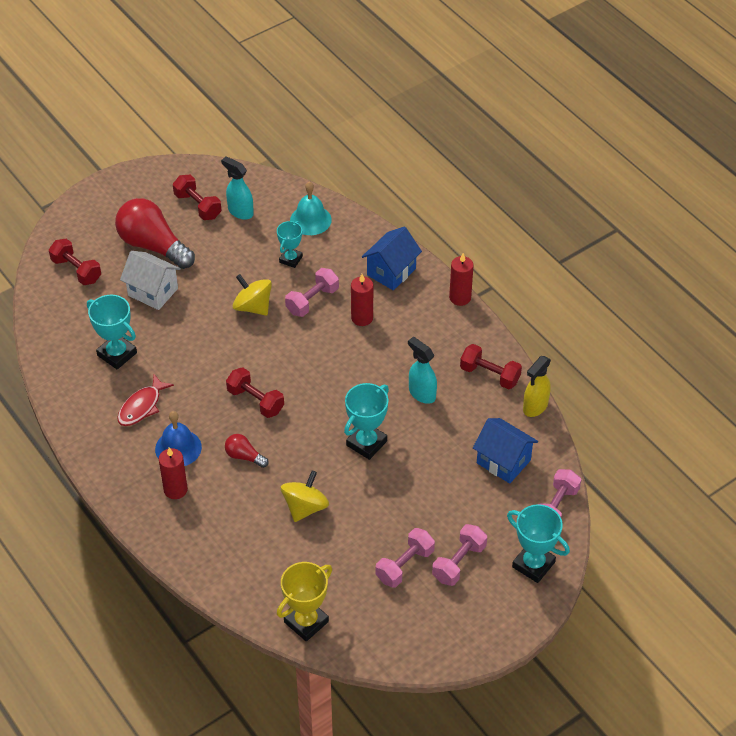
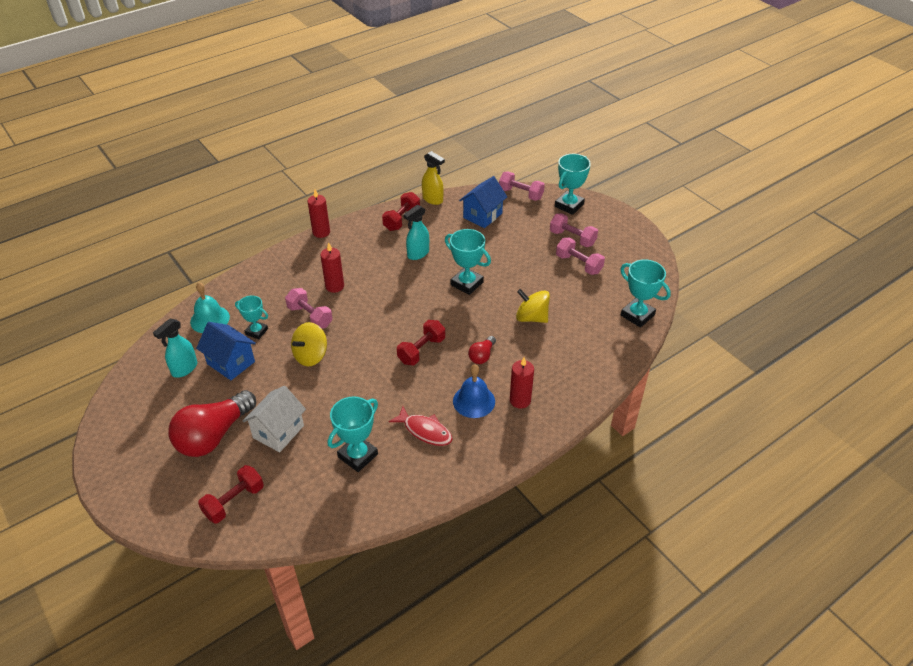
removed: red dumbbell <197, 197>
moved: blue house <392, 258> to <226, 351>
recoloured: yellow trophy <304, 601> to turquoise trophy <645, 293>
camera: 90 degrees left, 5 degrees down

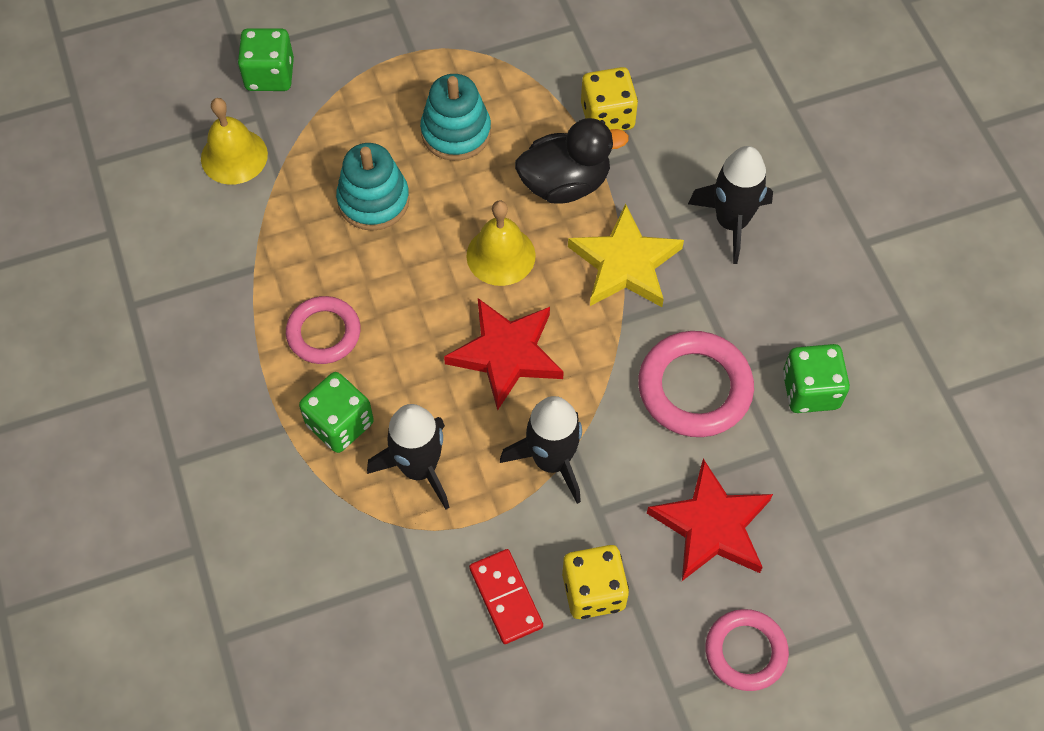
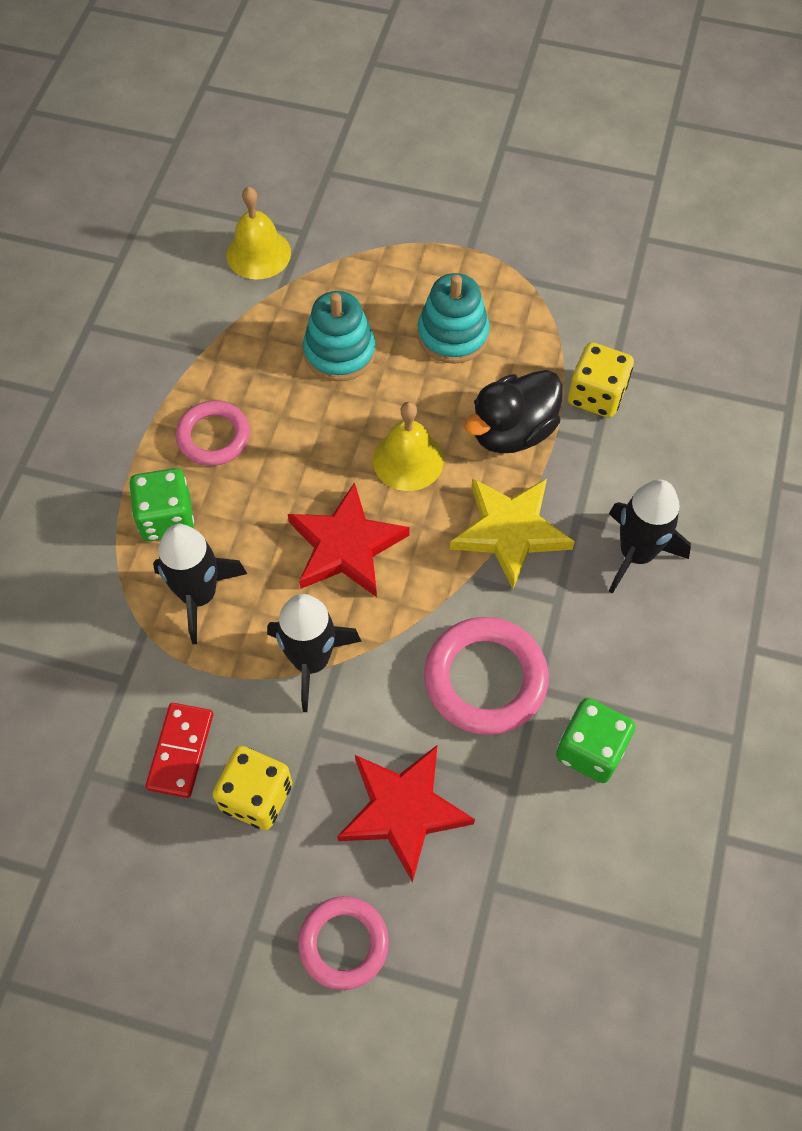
removed: green dice <266, 59>
turned: black duck <572, 161> = <513, 412> 120 degrees clockwise
camera: 35 degrees right, 0 degrees up

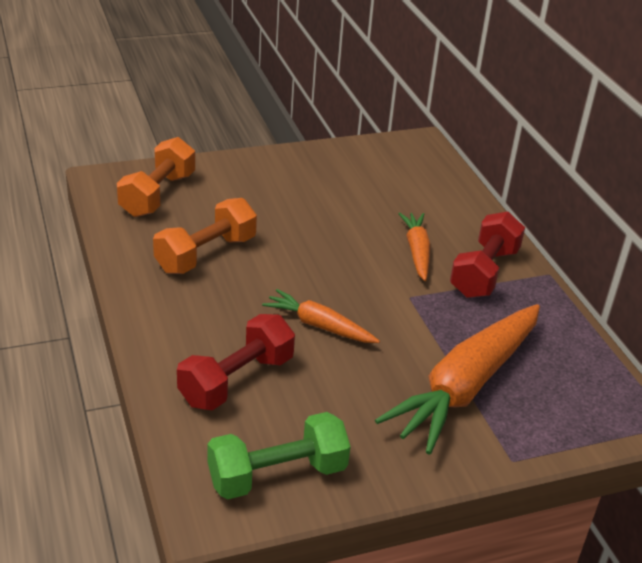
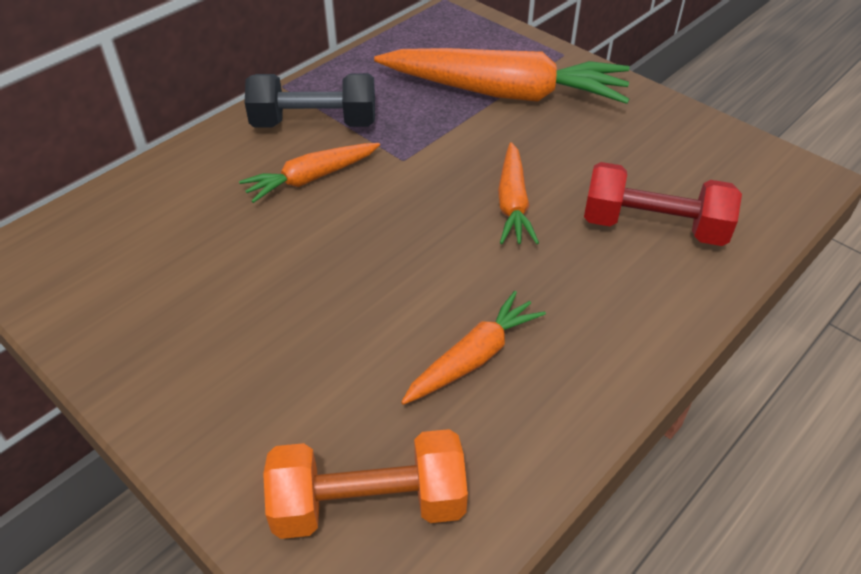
removed: green dumbbell <279, 455>
replaced: orange dumbbell <205, 236> to orange carrot <473, 348>
recoloured: red dumbbell <487, 255> to black dumbbell <310, 100>
camera: 115 degrees left, 10 degrees up

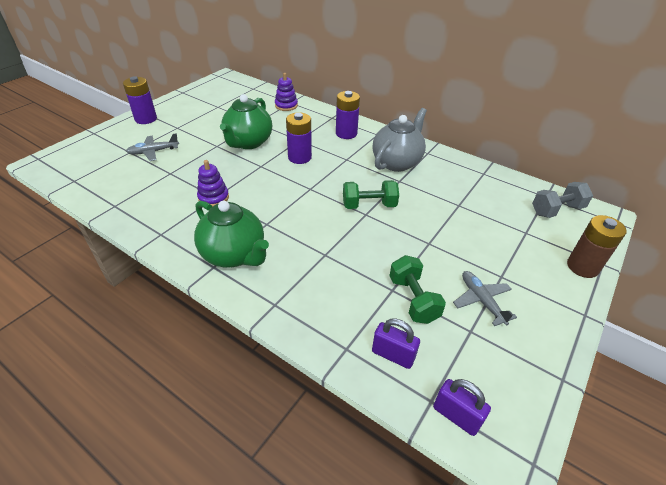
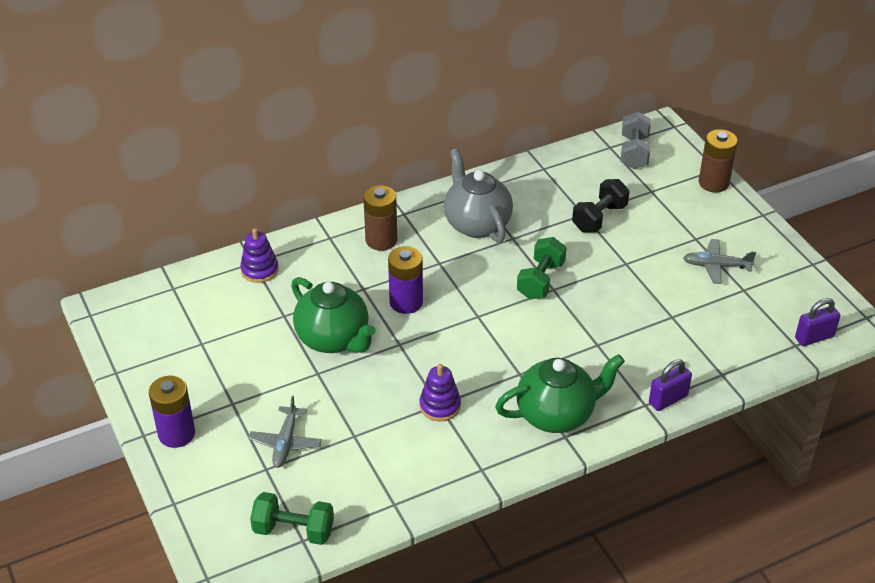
added: black dumbbell <600, 205>
moved: green dumbbell <418, 289> to <292, 518>; purple padlock <396, 344> to <670, 385>
recoloured: purple battery <348, 115> to brown battery <380, 218>
camera: 60 degrees left, 0 degrees up

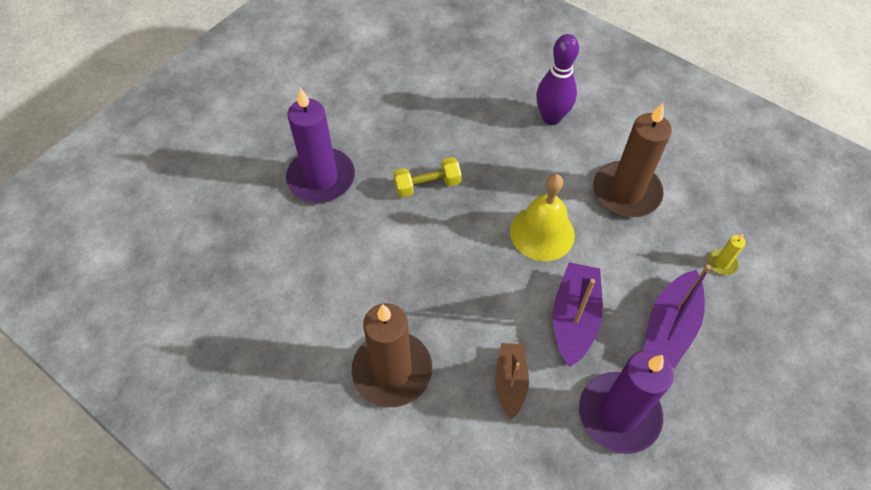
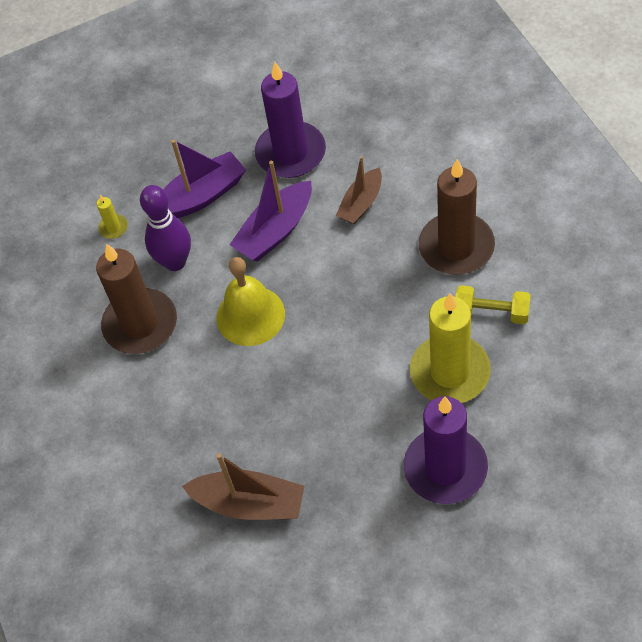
added: brown boat <243, 486>; yellow candle <450, 348>
moved: purple bowling pin <557, 79> to <165, 228>; yellow dumbbell <427, 177> to <493, 304>
camera: 145 degrees left, 0 degrees up

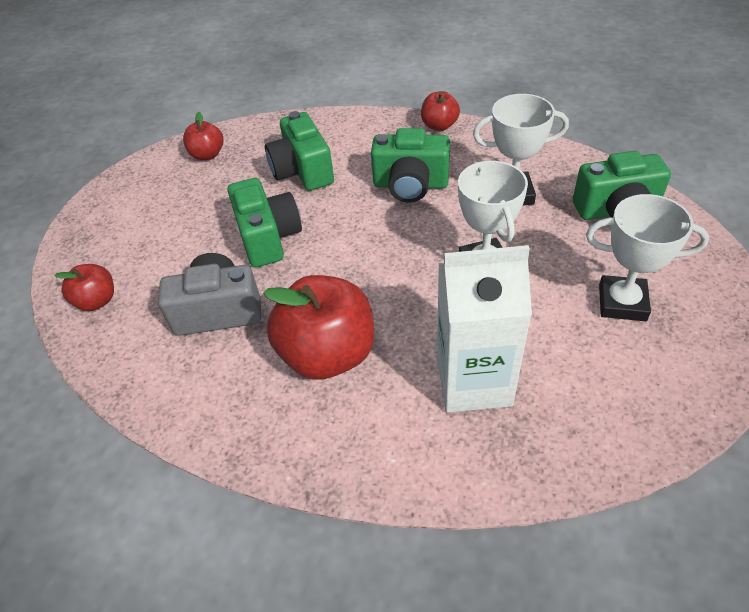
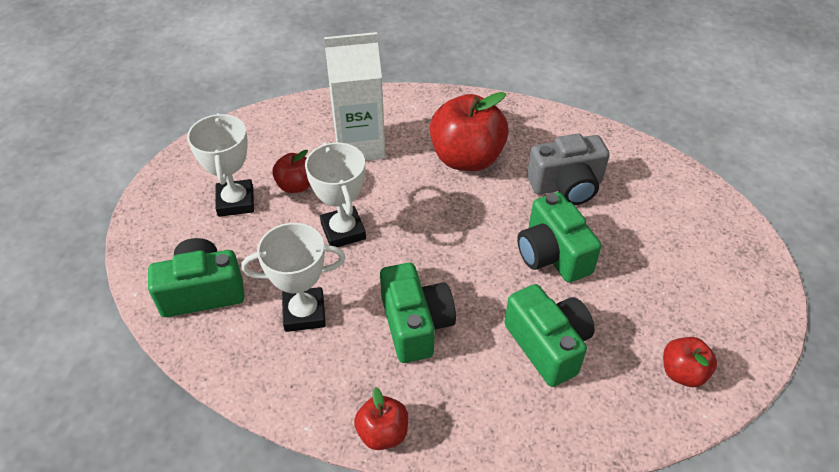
moved: red apple <84, 287> to <291, 171>
turned: white trophy <647, 257> = <220, 165> 75 degrees clockwise; green camera <410, 165> = <418, 313> 75 degrees clockwise
camera: 170 degrees right, 0 degrees up

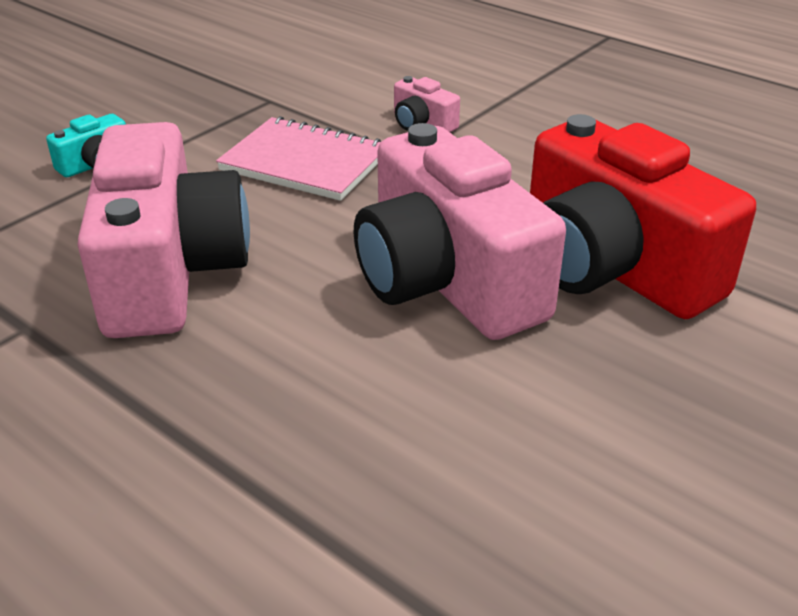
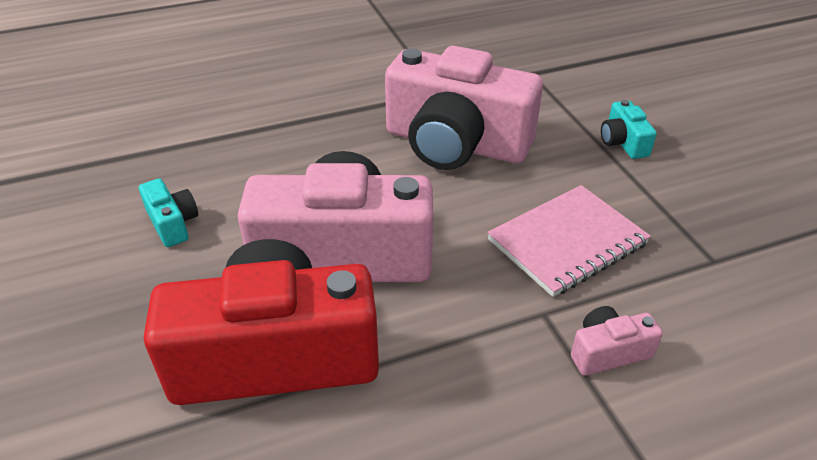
added: turquoise camera <168, 212>
camera: 120 degrees right, 5 degrees up

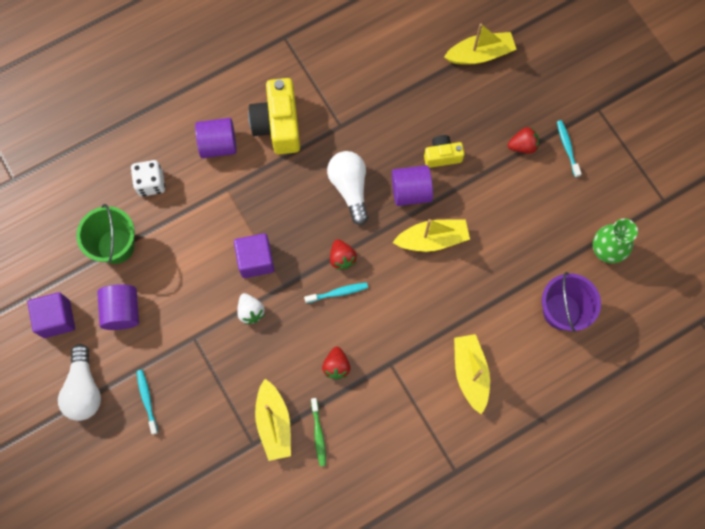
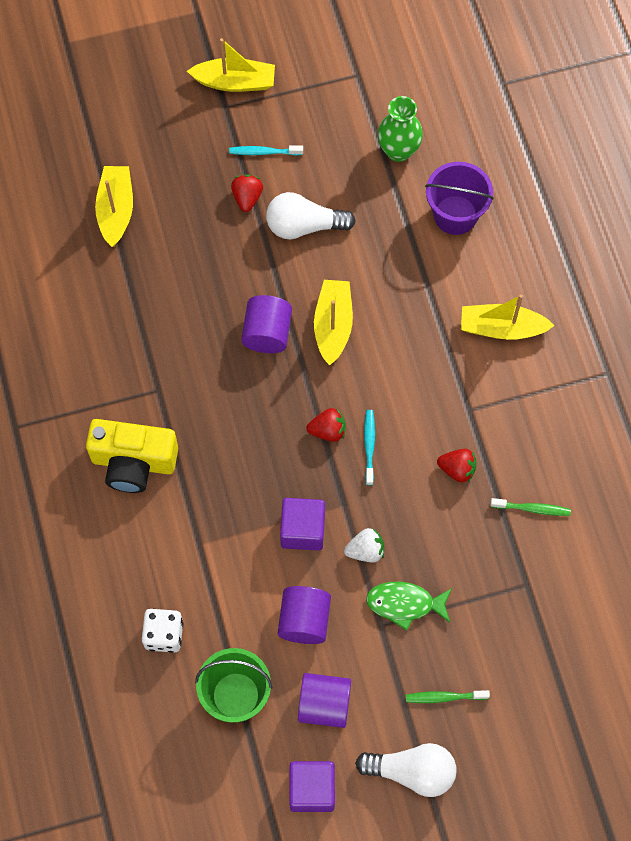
removed: yellow camera <444, 151>
added: green fish <409, 606>
moved: yellow boat <273, 420> to <231, 65>; white light bulb <348, 188> to <311, 215>; purple cylinder <216, 138> to <304, 615>
recoloured: turquoise toothbrush <147, 402> to green toothbrush <448, 696>
camera: 75 degrees left, 5 degrees down

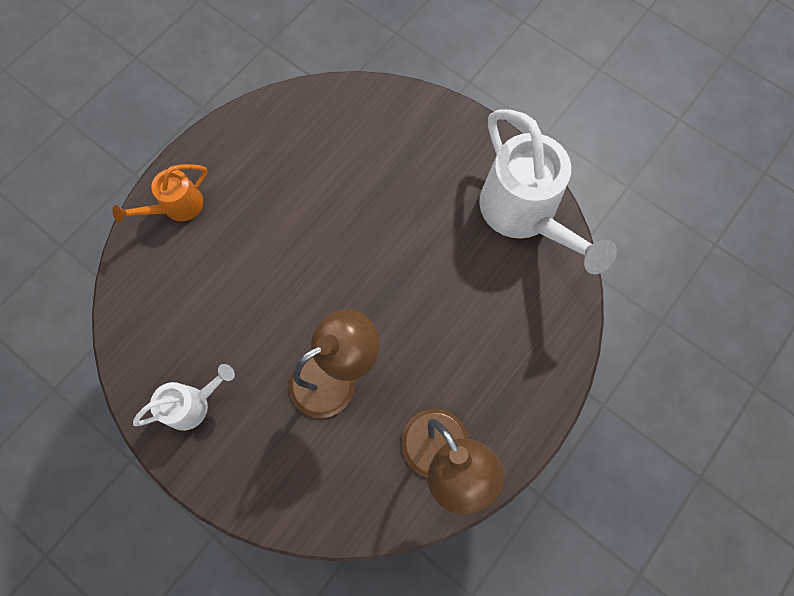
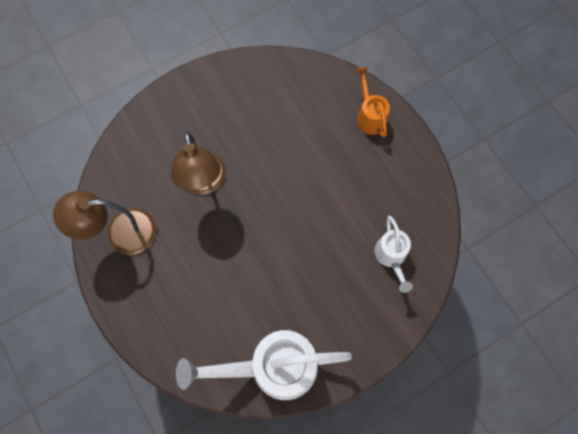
moved: white watering can <184, 397> to <393, 254>
camera: 110 degrees right, 0 degrees up

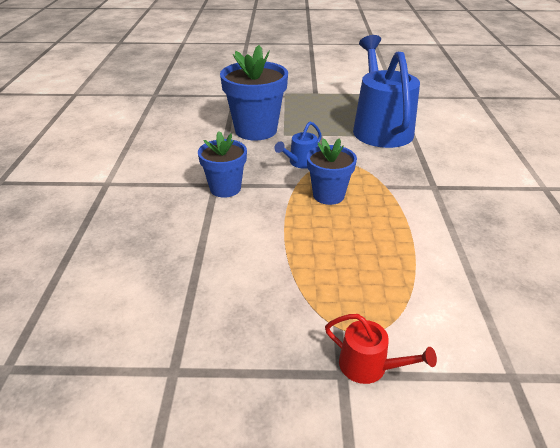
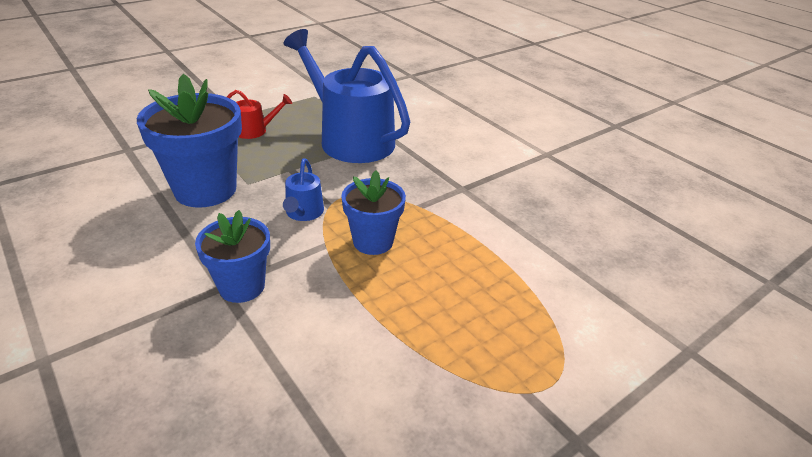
moved: red watering can <381, 349> to <259, 114>
camera: 40 degrees left, 0 degrees up

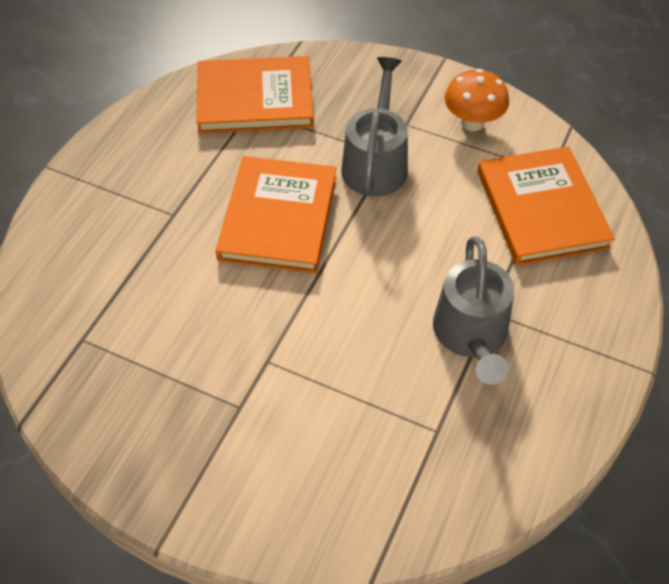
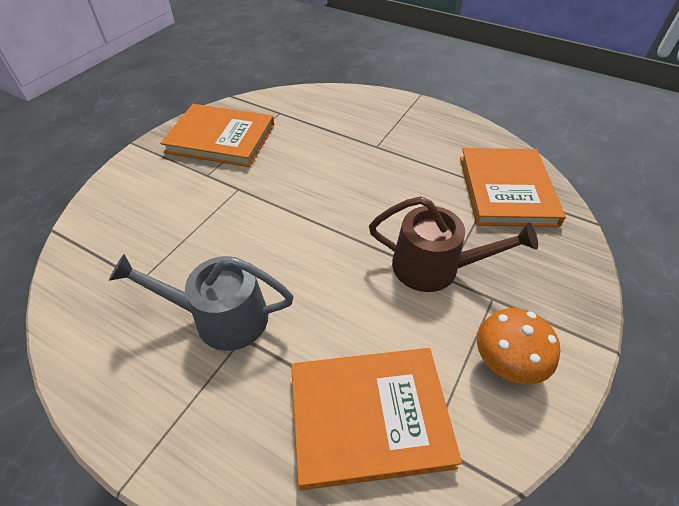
moved: orange book <276, 214> to <217, 135>
recoloured: grey watering can <374, 127> to brown watering can <453, 244>
camera: 95 degrees right, 5 degrees down

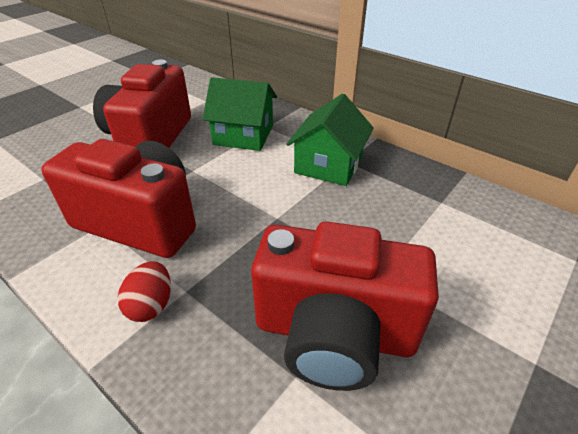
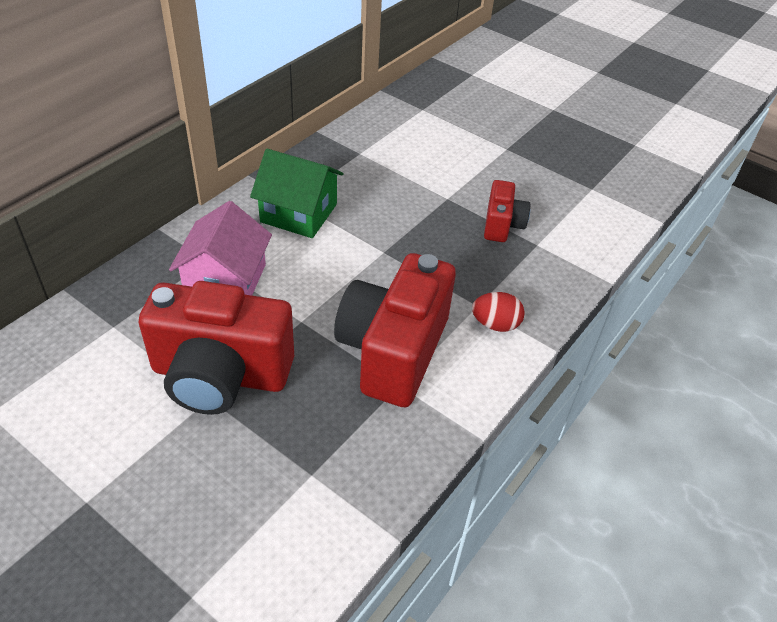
recoloured: green house <240, 114> to pink house <220, 248>
resized: red camera <345, 306> = <507, 211> x0.51
camera: 95 degrees left, 5 degrees up

